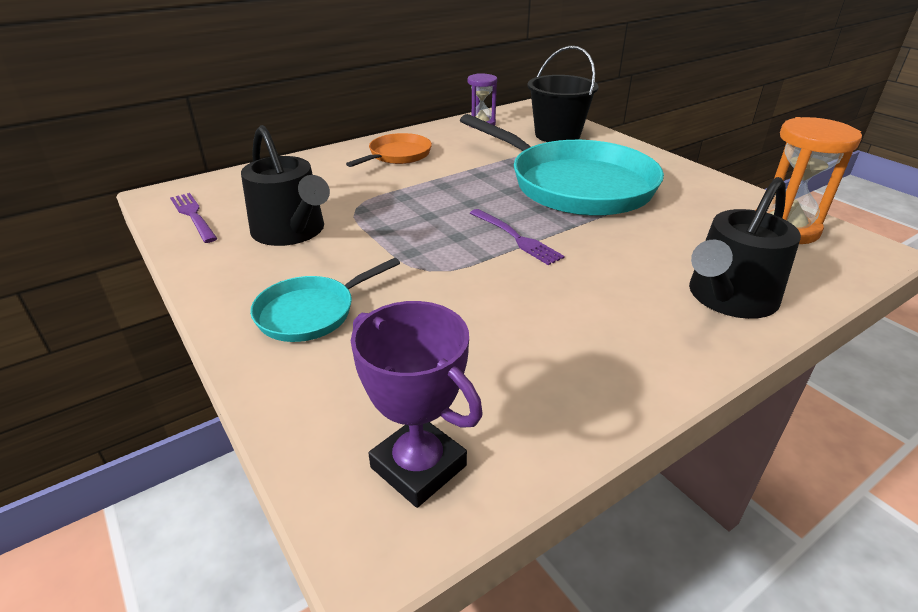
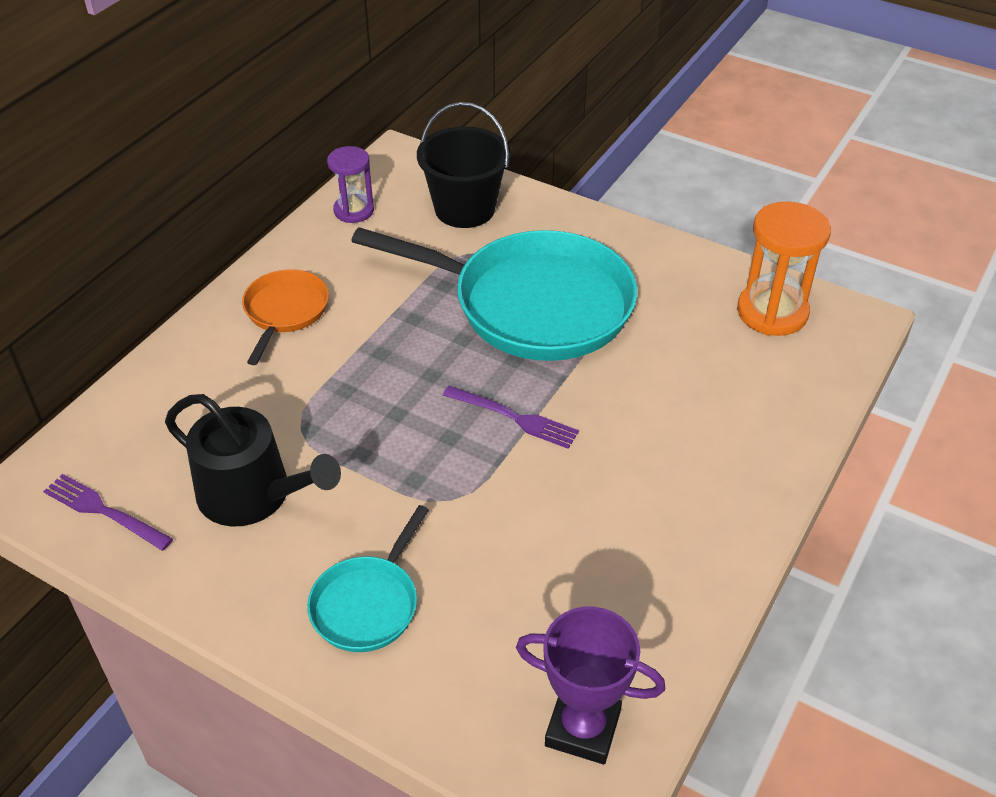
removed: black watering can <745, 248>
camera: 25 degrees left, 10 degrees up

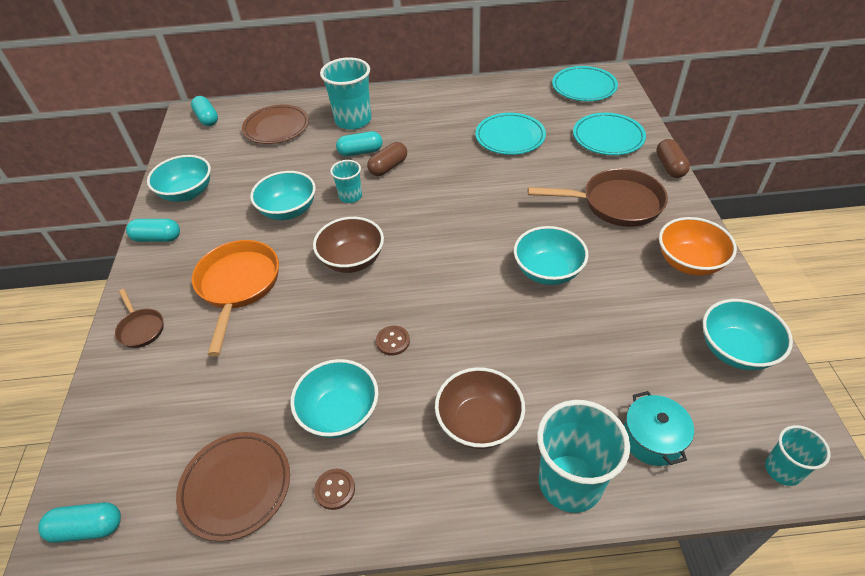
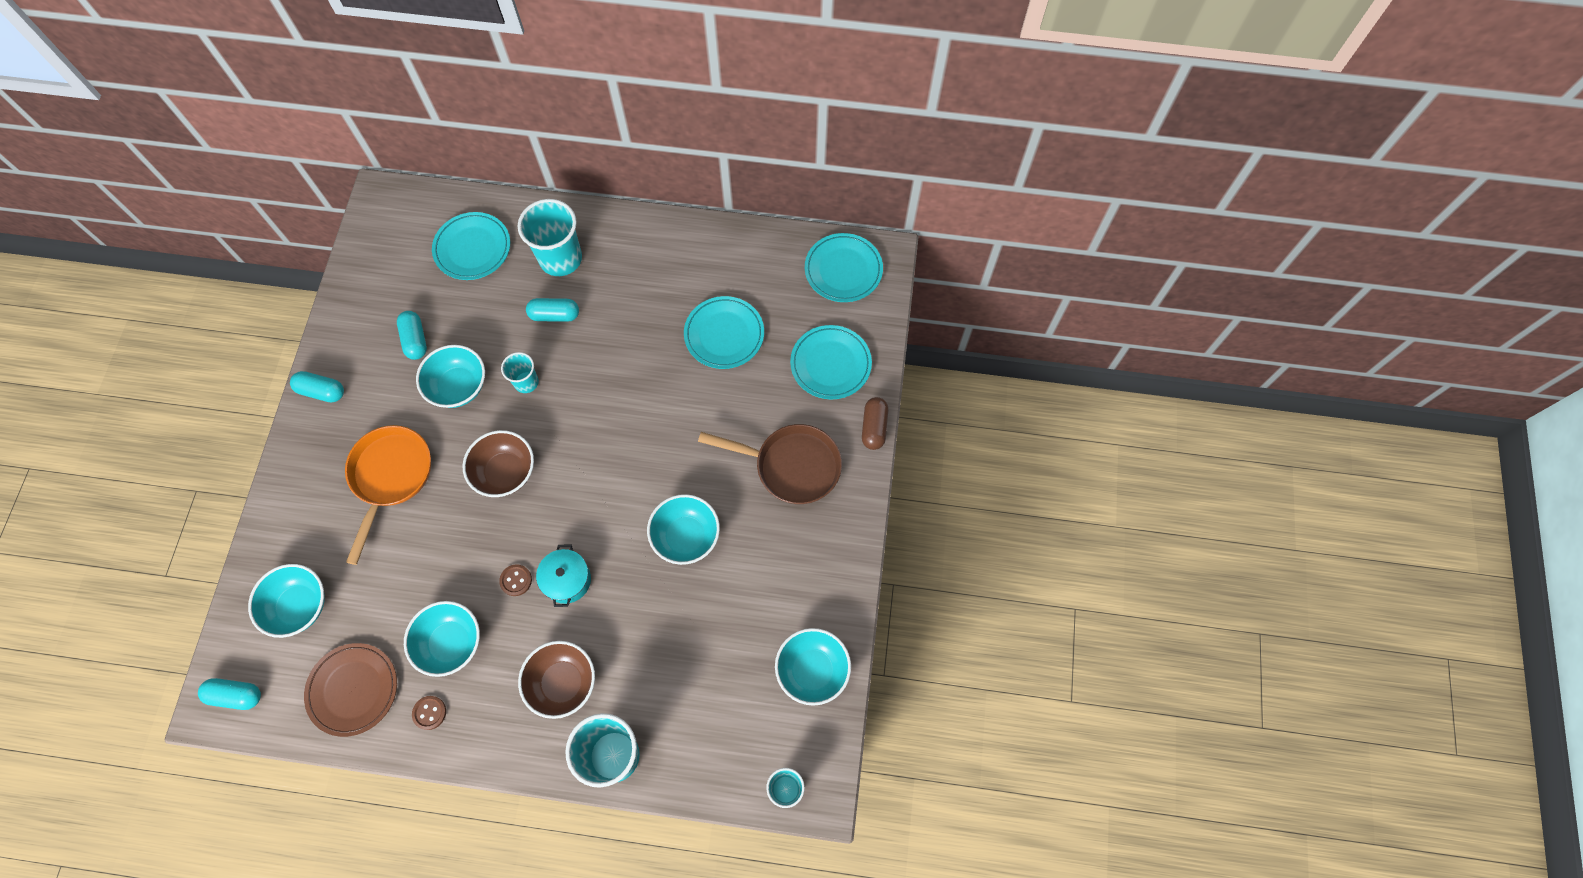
removed: brown pan <139, 318>; brown capsule <387, 159>; orange bowl <698, 246>
moved: turquoise bowl <179, 178> to <286, 601>; turquoise capsule <204, 111> to <412, 335>; turquoise pot <659, 428> to <563, 575>
recoloured: brown plate <275, 124> to turquoise plate <471, 246>
camera: 10 degrees right, 20 degrees up

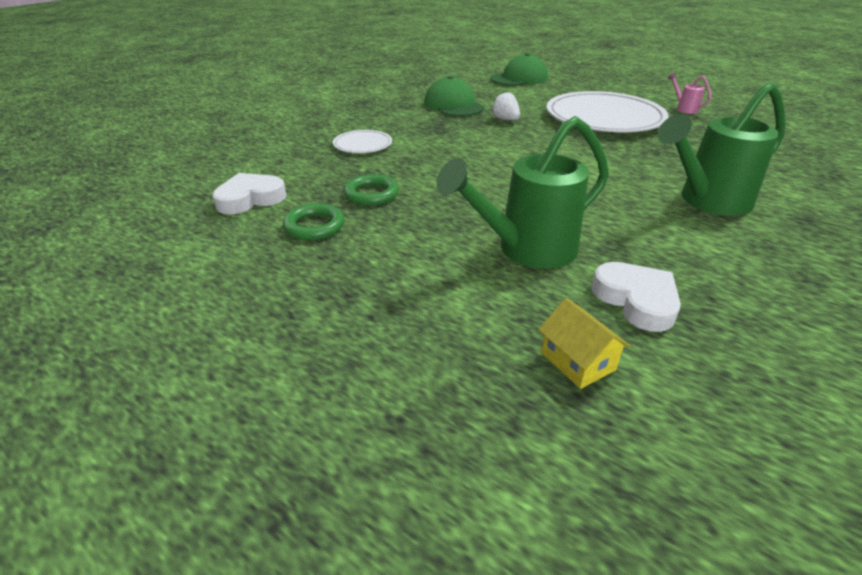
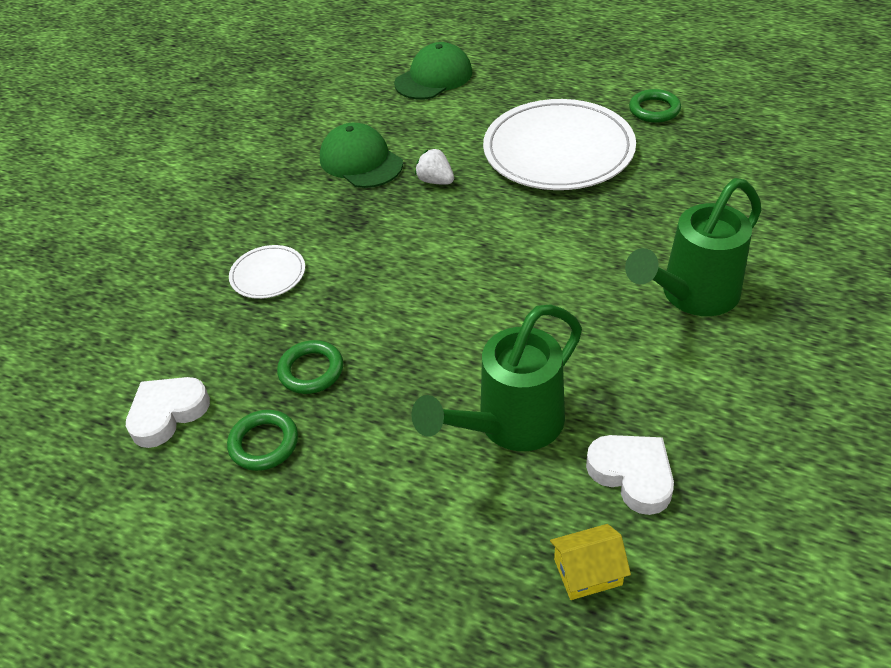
replaced: pink watering can <689, 93> to green ring <655, 106>
turned: yellow house <584, 343> = <590, 562> 60 degrees counterclockwise
camera: 10 degrees left, 10 degrees up

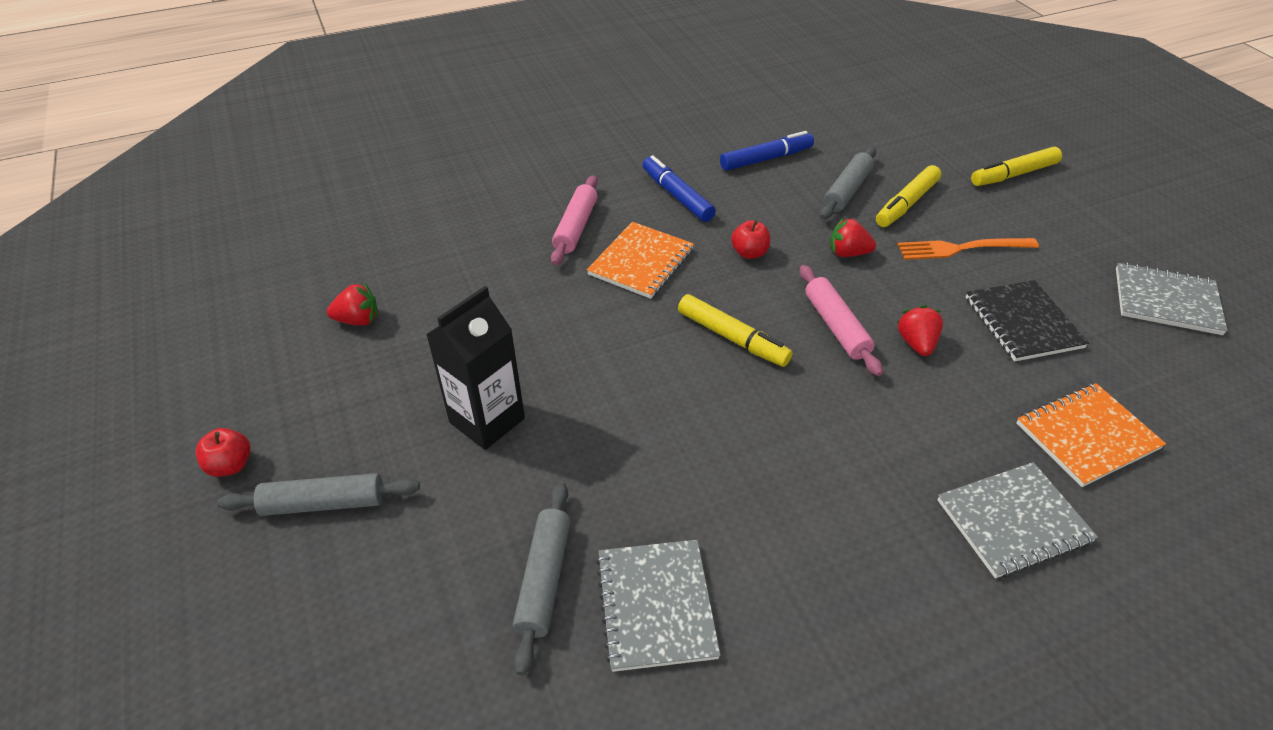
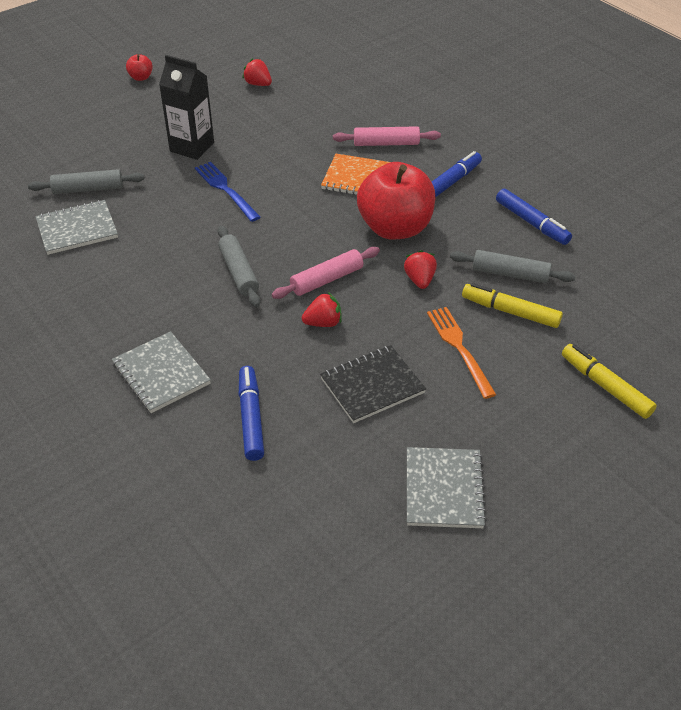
removed: yellow marker <735, 330>
added: blue fork <228, 192>
moved: grey rolling pin <318, 494> to <239, 266>
replaced: orange notebook <1091, 435> to blue marker <251, 413>
turned: red strawberry <352, 304> = <257, 72> 150 degrees clockwise
resized: red apple <750, 239> = <396, 201> x2.47
camera: 75 degrees right, 0 degrees up

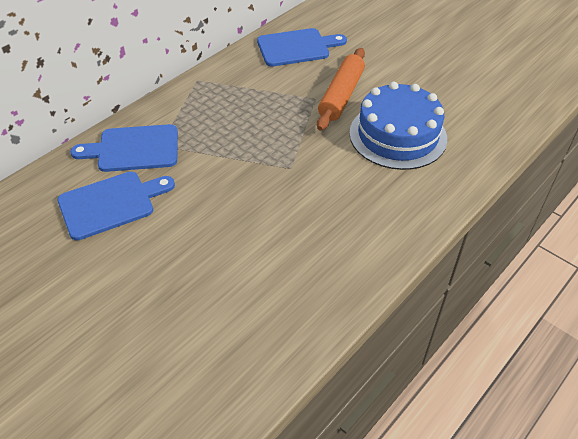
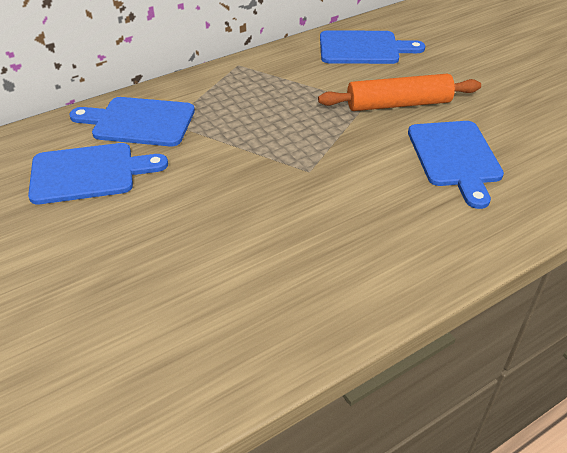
replaced: blue cake <398, 126> to blue cutting board <456, 165>
turned: orange rolling pin <341, 89> = <399, 92> 45 degrees clockwise
camera: 15 degrees right, 5 degrees down

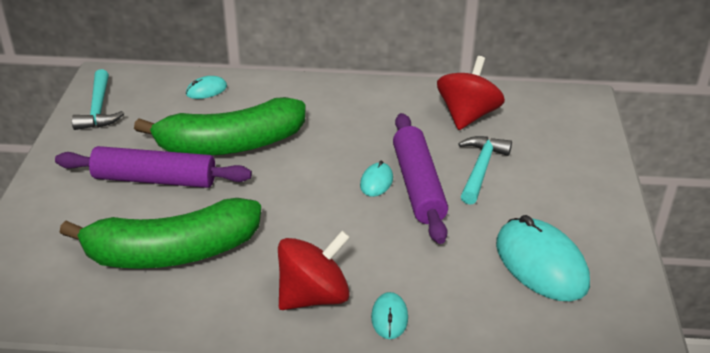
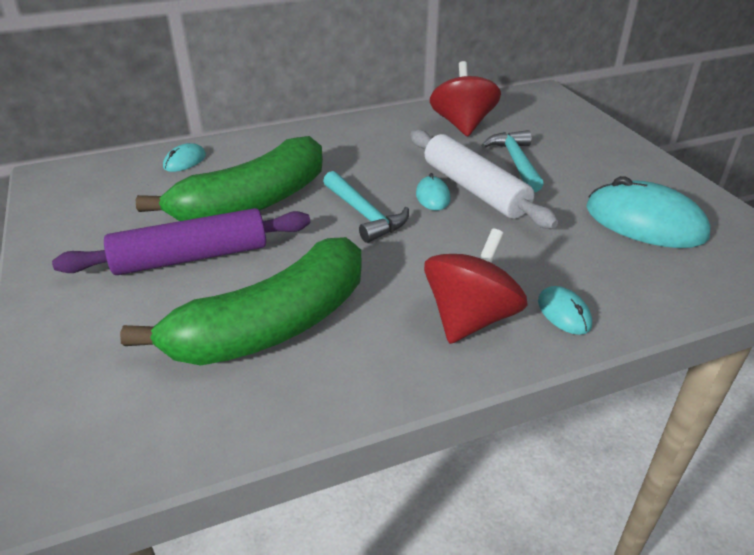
moved: turquoise hammer <98, 99> to <366, 207>
recoloured: purple rolling pin <420, 178> to white rolling pin <484, 179>
camera: 25 degrees left, 0 degrees up

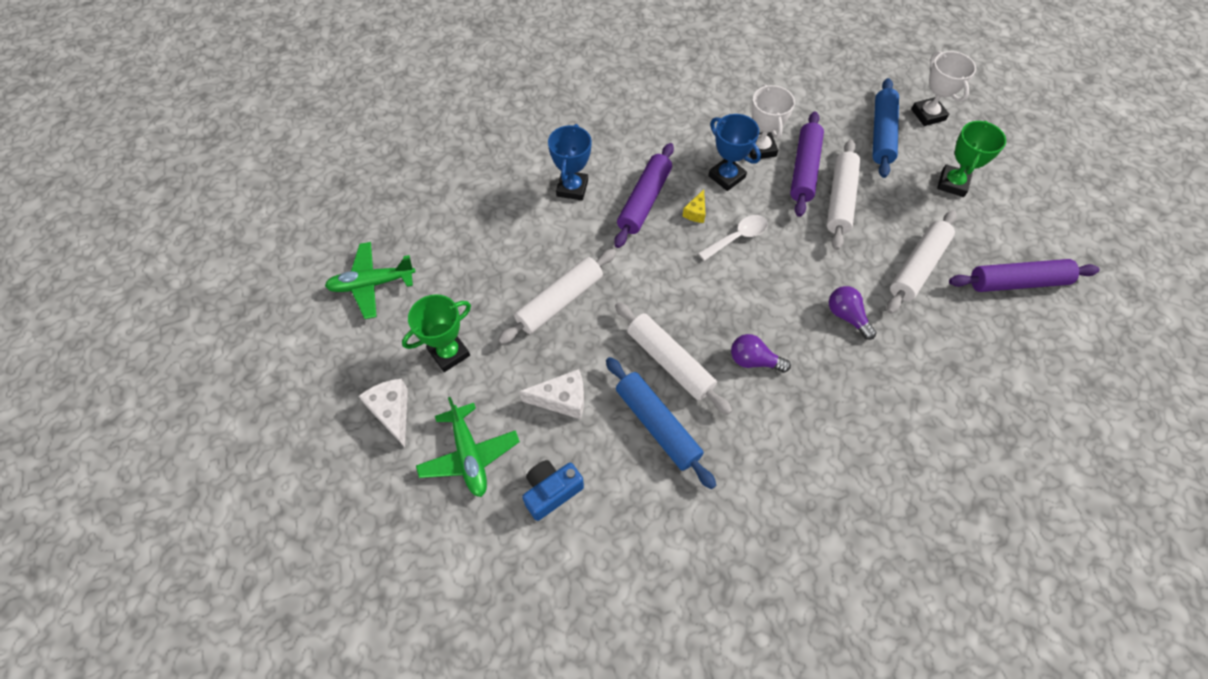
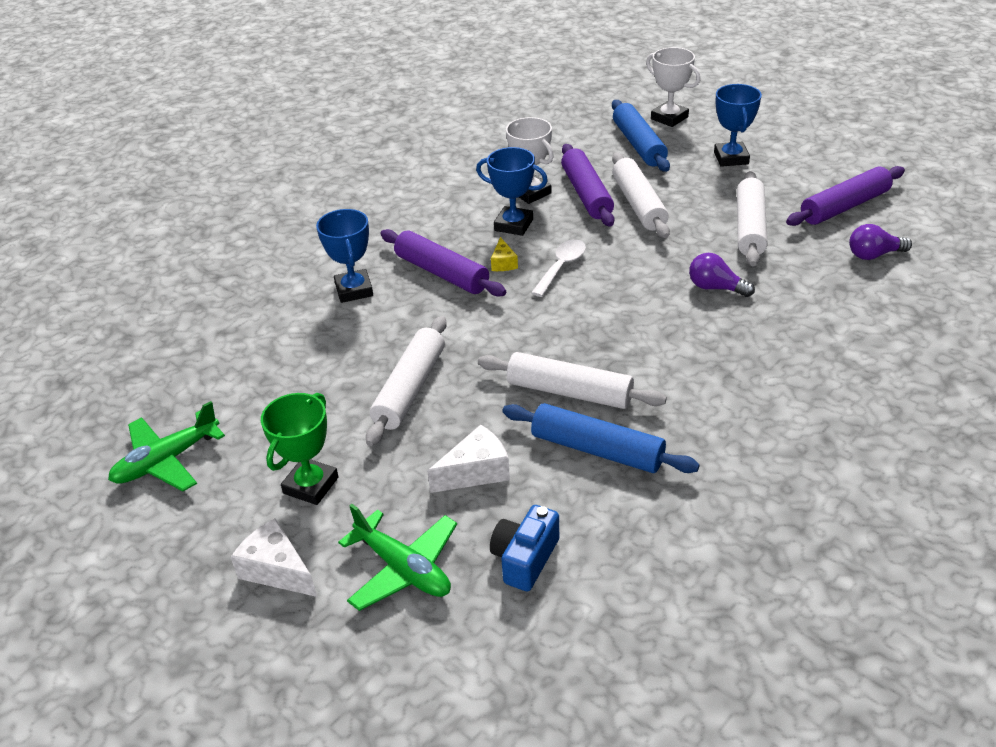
moved: purple light bulb <761, 353> to <880, 242>
recoloured: green trophy <971, 159> to blue trophy <738, 125>
turned: purple rolling pin <644, 195> = <443, 263> 45 degrees counterclockwise
camera: 25 degrees left, 20 degrees down

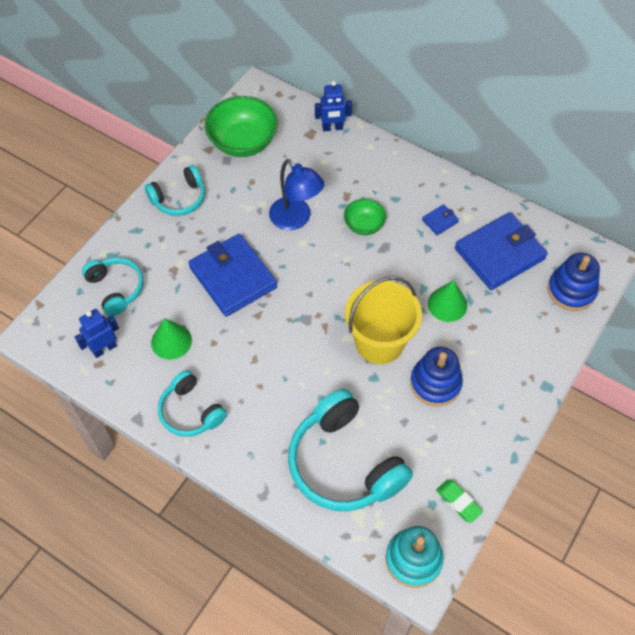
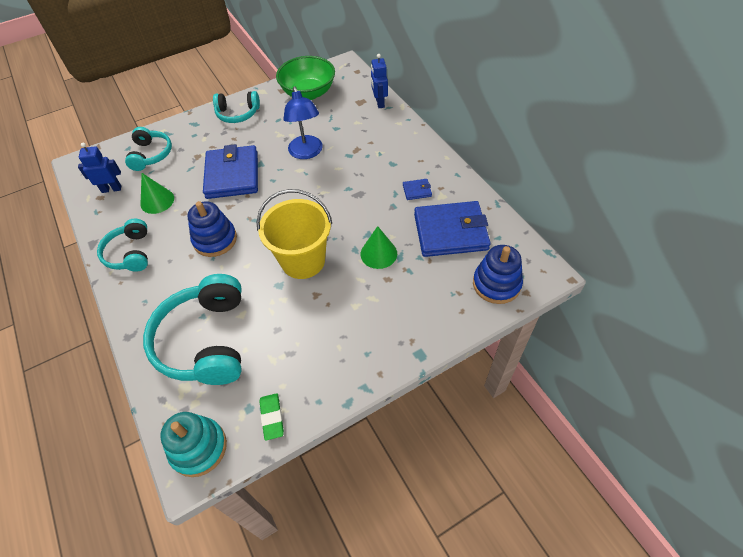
removed: green bowl <365, 217>
moved: blue stacking toy <436, 376> to <212, 229>
turned: blue robot <333, 106> = <379, 81> 60 degrees clockwise
camera: 30 degrees right, 5 degrees down

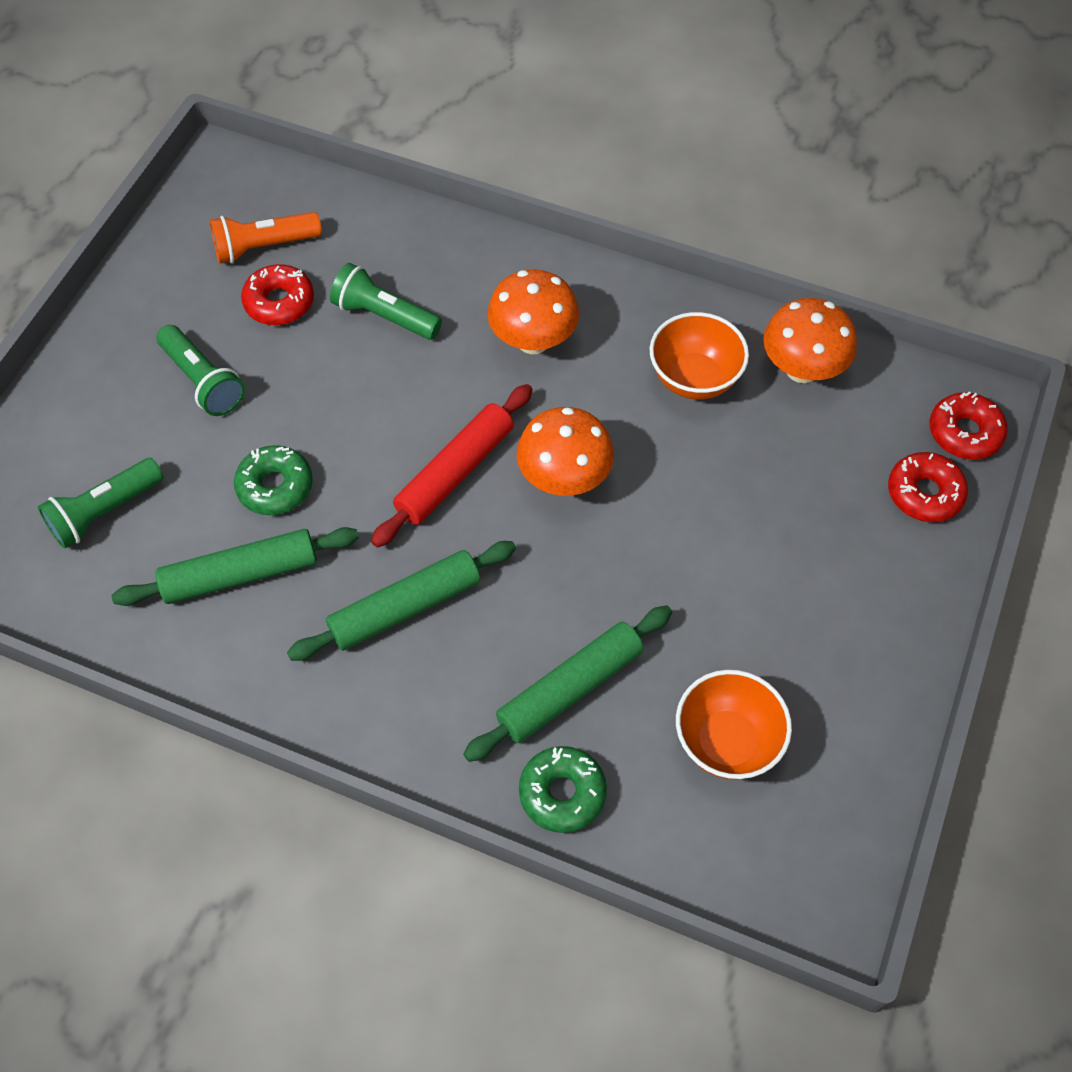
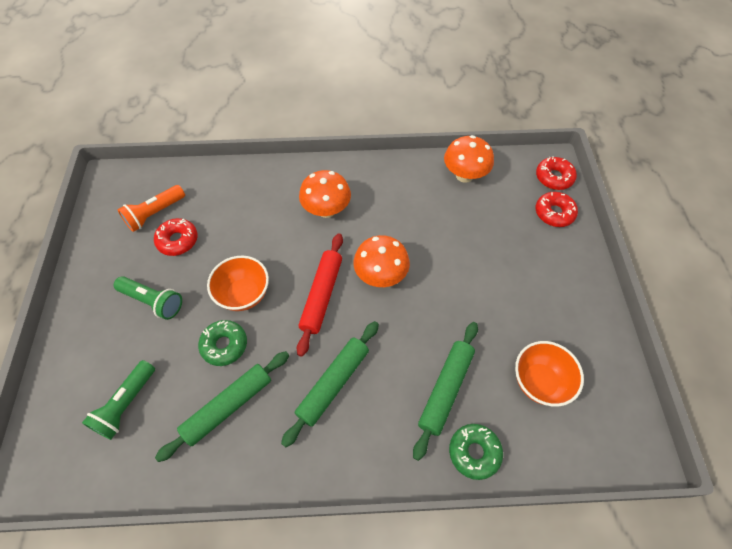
removed: green flashlight <386, 301>
moved: orange bowl <699, 356> to <238, 283>
camera: 25 degrees left, 0 degrees up

